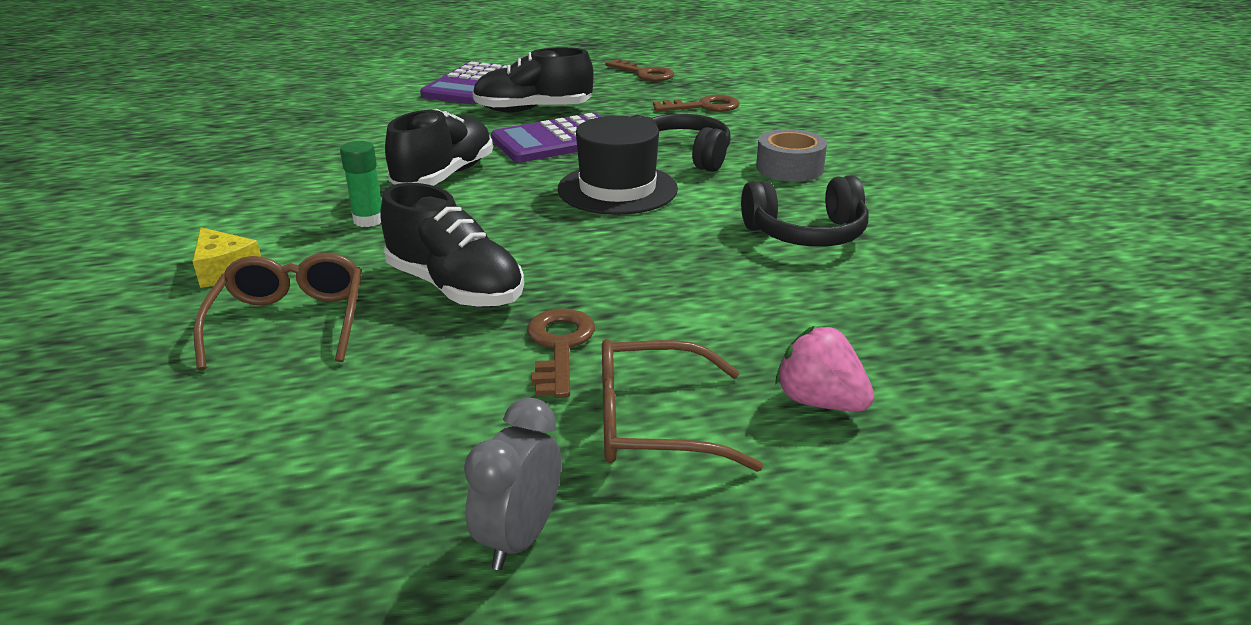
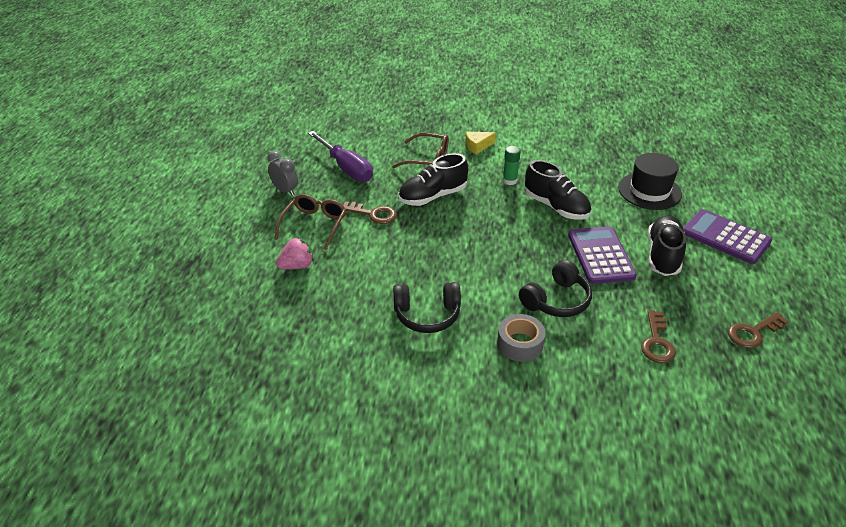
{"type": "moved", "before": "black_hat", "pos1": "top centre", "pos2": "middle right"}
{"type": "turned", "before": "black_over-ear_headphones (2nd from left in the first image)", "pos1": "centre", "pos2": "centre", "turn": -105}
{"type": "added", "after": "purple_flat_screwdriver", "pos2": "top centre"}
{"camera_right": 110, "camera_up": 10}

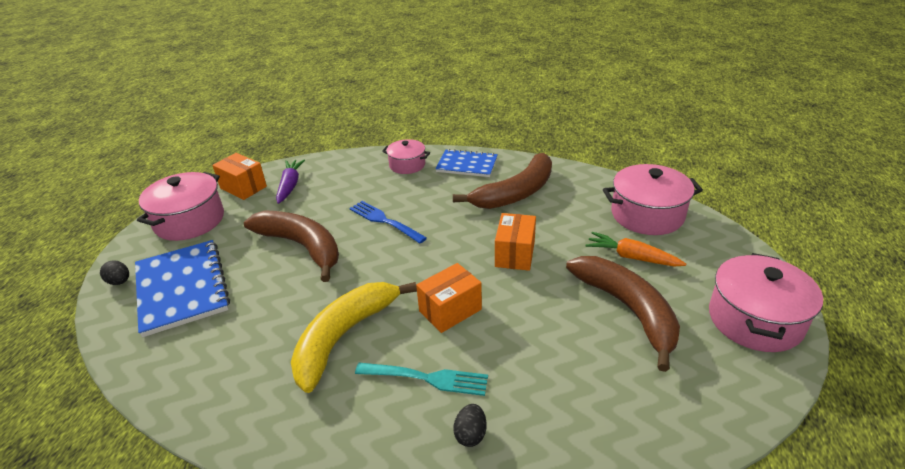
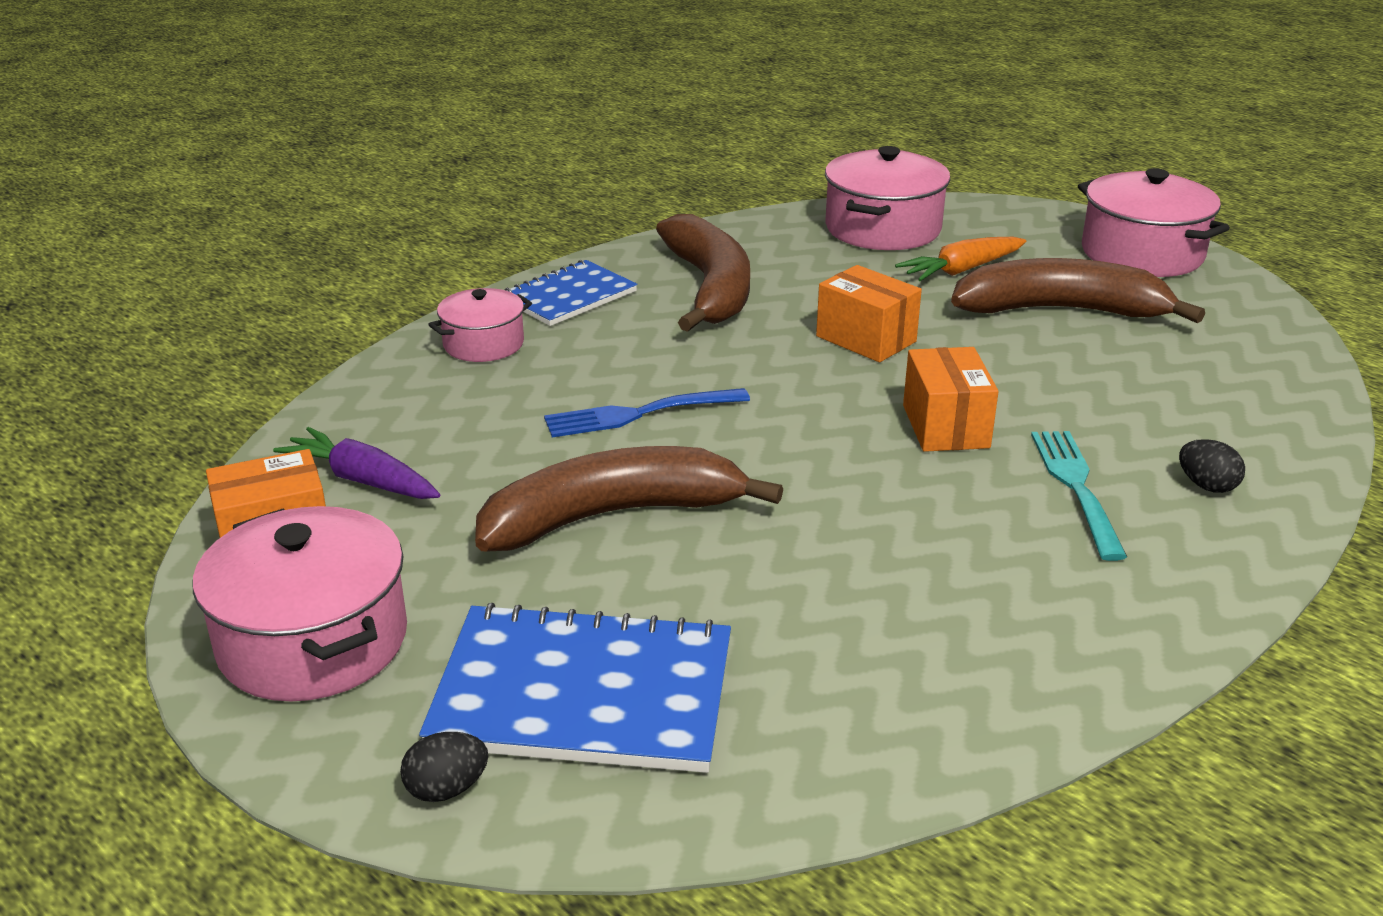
{"type": "removed", "before": "golden_banana", "pos1": "bottom centre"}
{"type": "turned", "before": "teal_dinner_fork", "pos1": "bottom centre", "pos2": "middle right", "turn": -45}
{"camera_right": -60, "camera_up": -5}

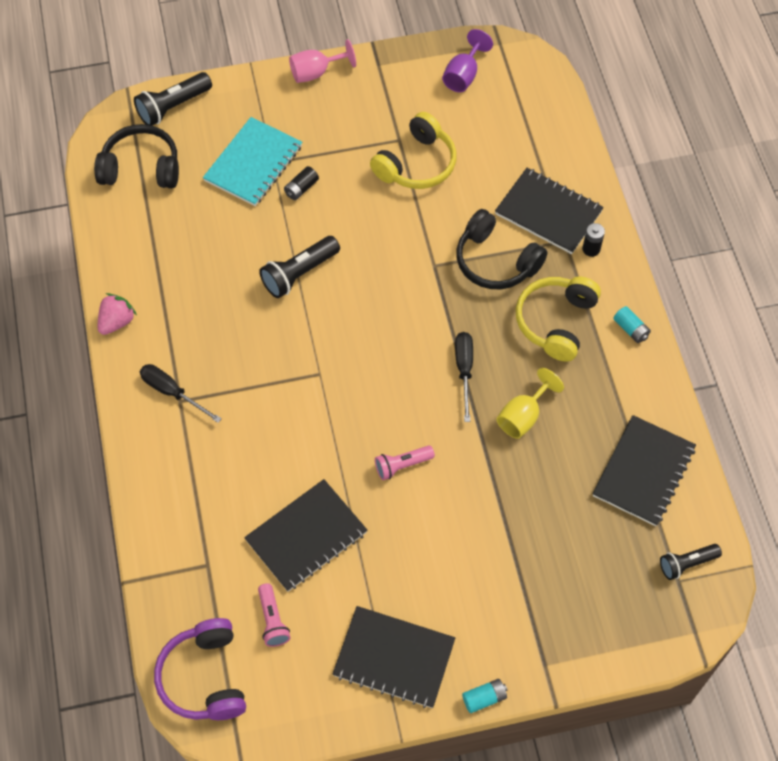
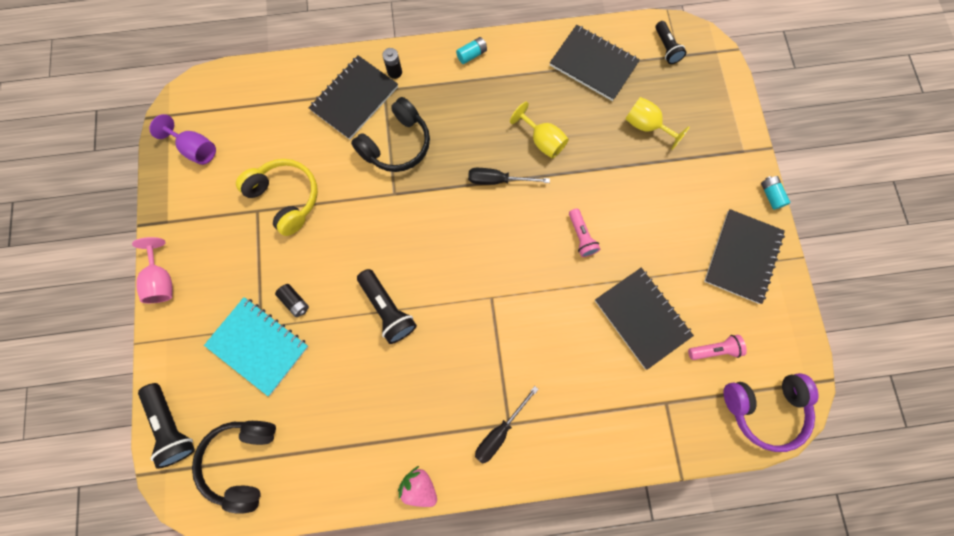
{"type": "removed", "before": "golden_over-ear_headphones (2nd from left)", "pos1": "middle right"}
{"type": "added", "after": "golden_chalice (2nd from left)", "pos2": "top right"}
{"camera_right": -85, "camera_up": 15}

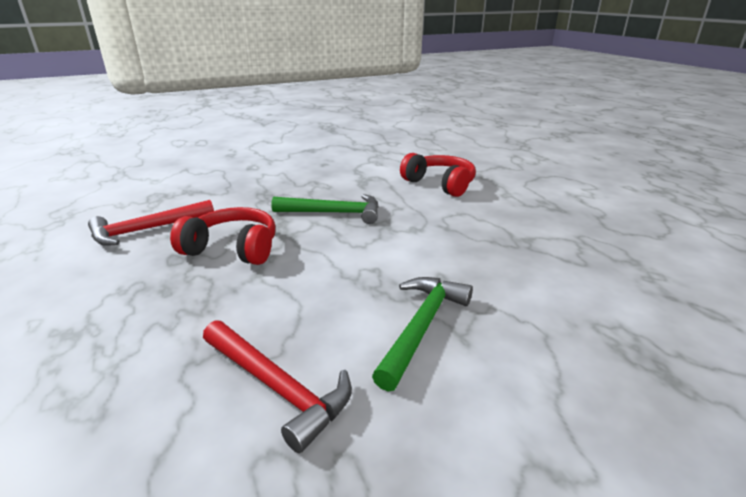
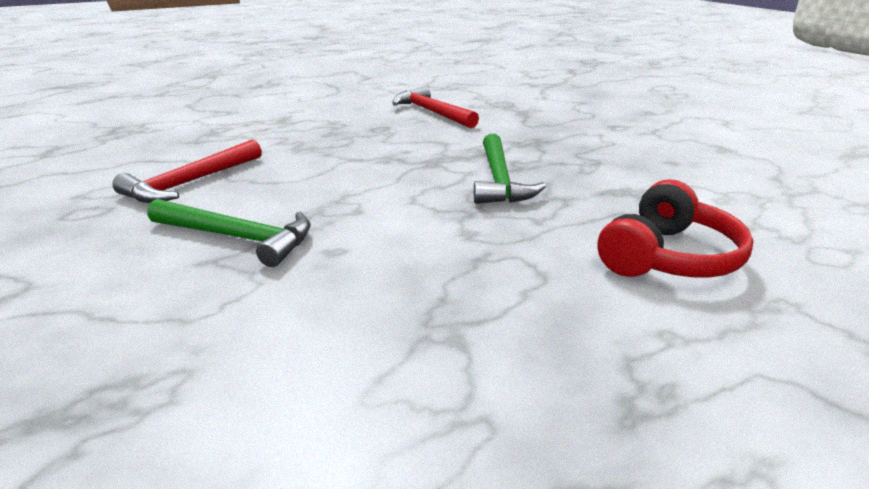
{"type": "removed", "before": "crimson_over-ear_headphones (1st from left)", "pos1": "middle left"}
{"camera_right": 85, "camera_up": 0}

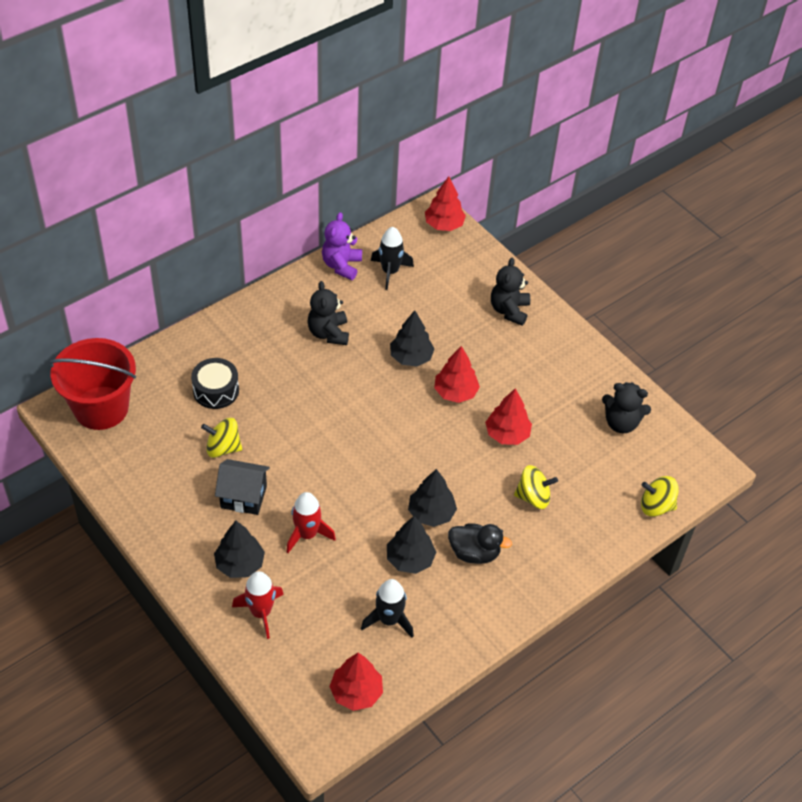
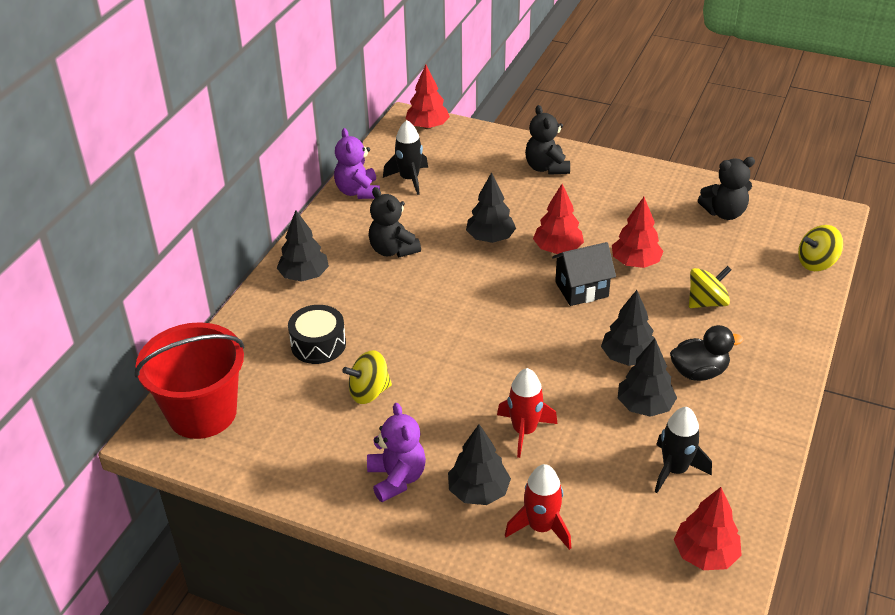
{"type": "moved", "before": "black_house", "pos1": "middle left", "pos2": "centre"}
{"type": "added", "after": "black_toy_tree (1st from left)", "pos2": "centre"}
{"type": "added", "after": "purple_teddy_bear (2nd from left)", "pos2": "bottom centre"}
{"camera_right": -25, "camera_up": -10}

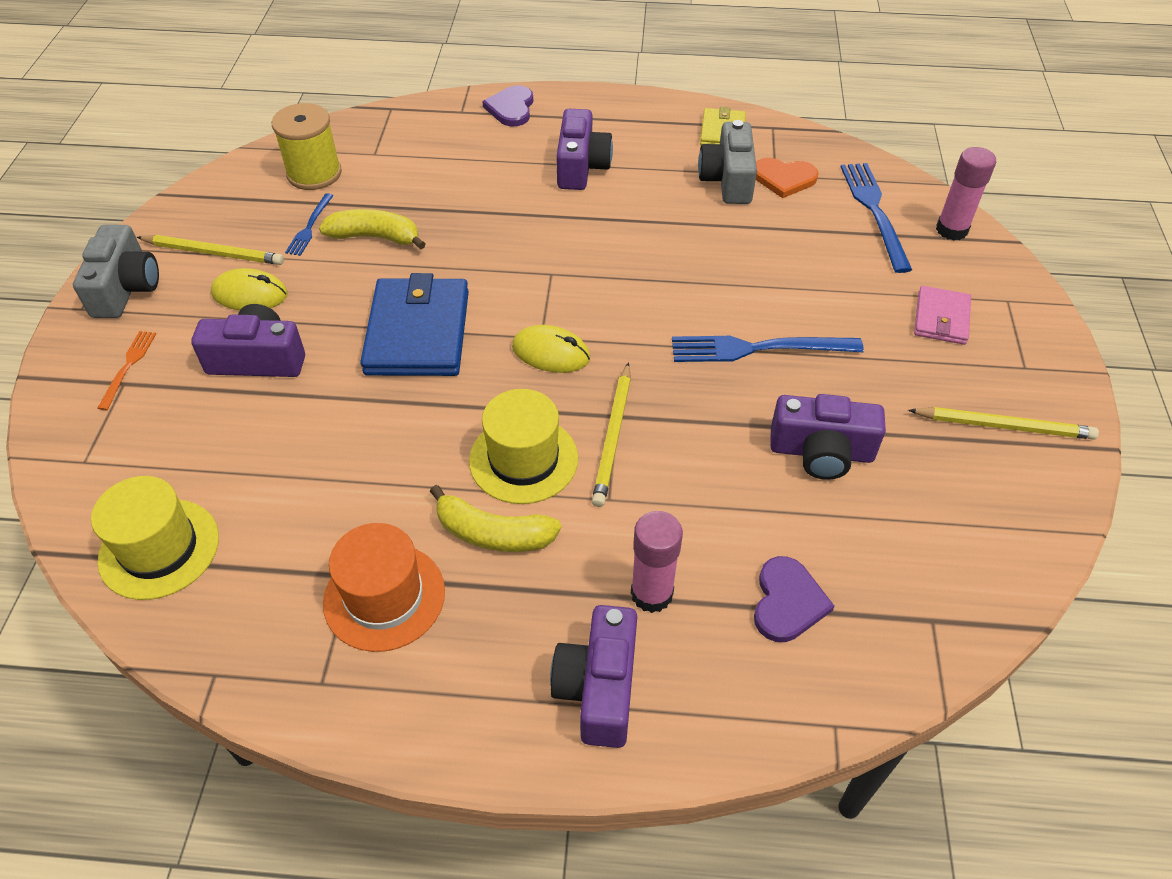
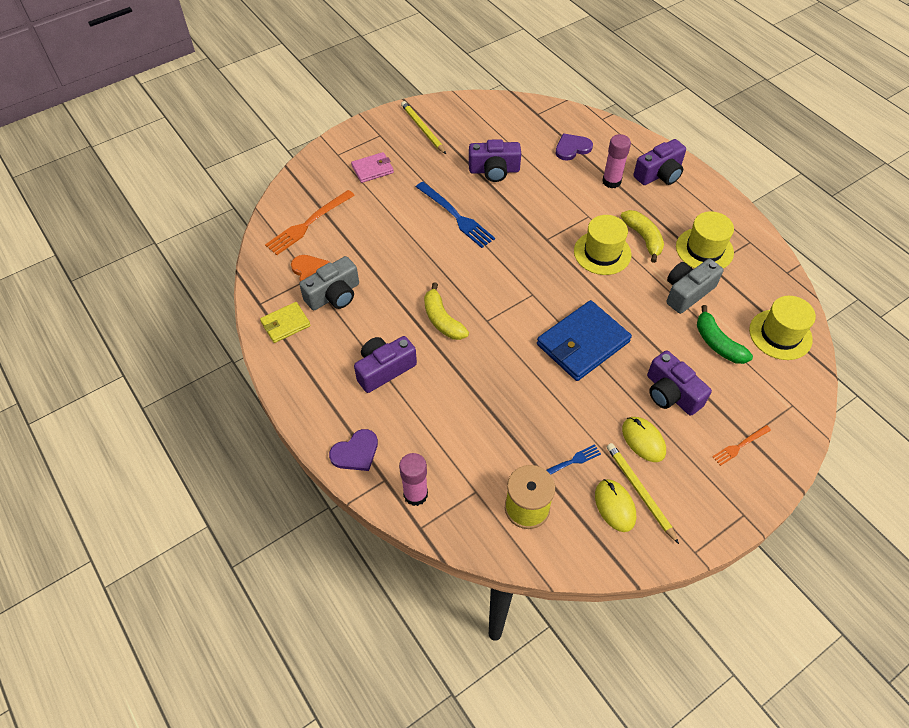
{"type": "moved", "before": "rose-pink_glue (2nd from left in the first image)", "after": "rose-pink_glue (1st from left)", "pos1": "top right", "pos2": "centre"}
{"type": "recoloured", "before": "cobalt_dinner_fork (3rd from left)", "after": "bright_orange_dinner_fork (1st from left)", "pos1": "top right", "pos2": "top centre"}
{"type": "moved", "before": "golden_banana (1st from left)", "pos1": "top left", "pos2": "centre"}
{"type": "moved", "before": "grey_photo_camera (1st from left in the first image)", "after": "grey_photo_camera (2nd from left)", "pos1": "top left", "pos2": "middle right"}
{"type": "moved", "before": "golden_computer_mouse (2nd from left in the first image)", "after": "golden_computer_mouse (1st from left)", "pos1": "centre", "pos2": "bottom right"}
{"type": "removed", "before": "golden_wooden_pencil (2nd from left)", "pos1": "centre"}
{"type": "turned", "before": "purple_photo_camera (4th from left in the first image)", "pos1": "middle right", "pos2": "top centre", "turn": 120}
{"type": "recoloured", "before": "bright_orange_hat", "after": "golden_hat (2nd from left)", "pos1": "bottom left", "pos2": "top right"}
{"type": "added", "after": "green_banana", "pos2": "middle right"}
{"camera_right": -130, "camera_up": 5}

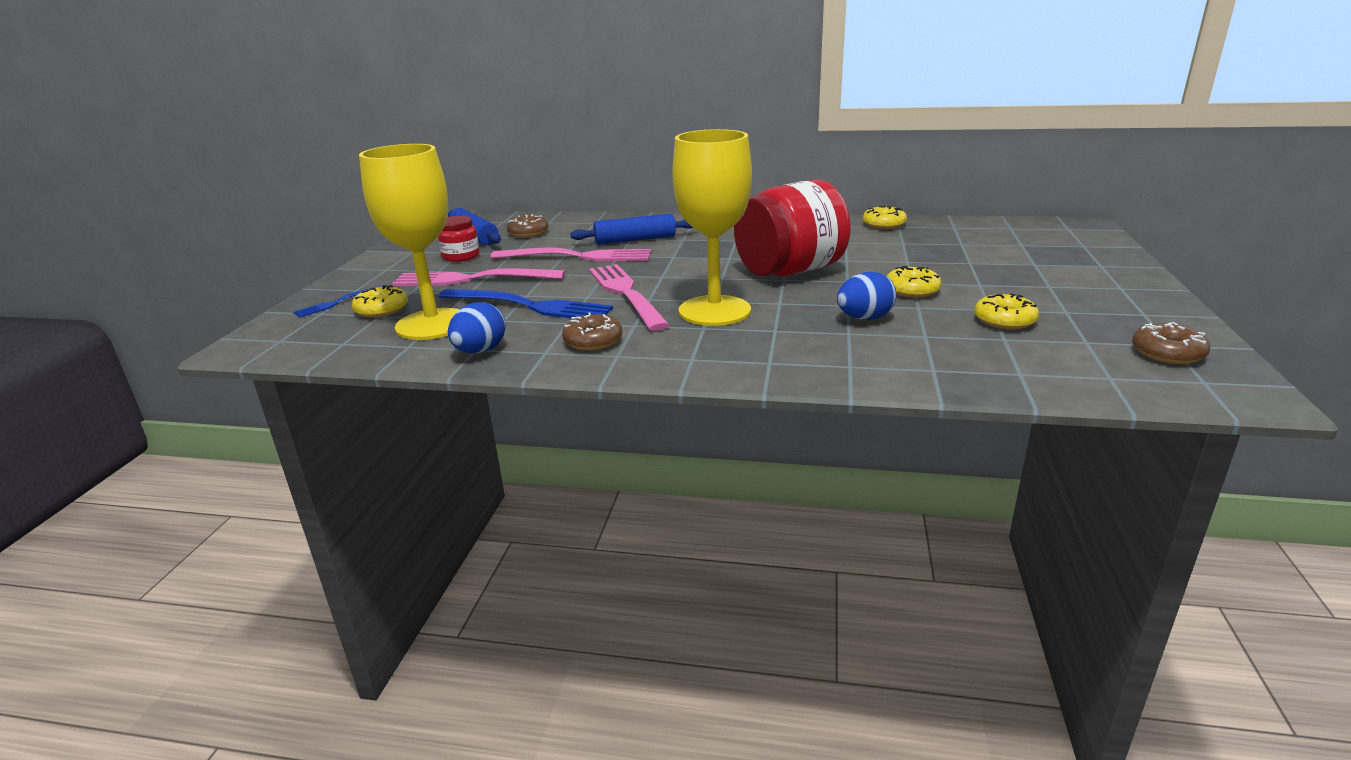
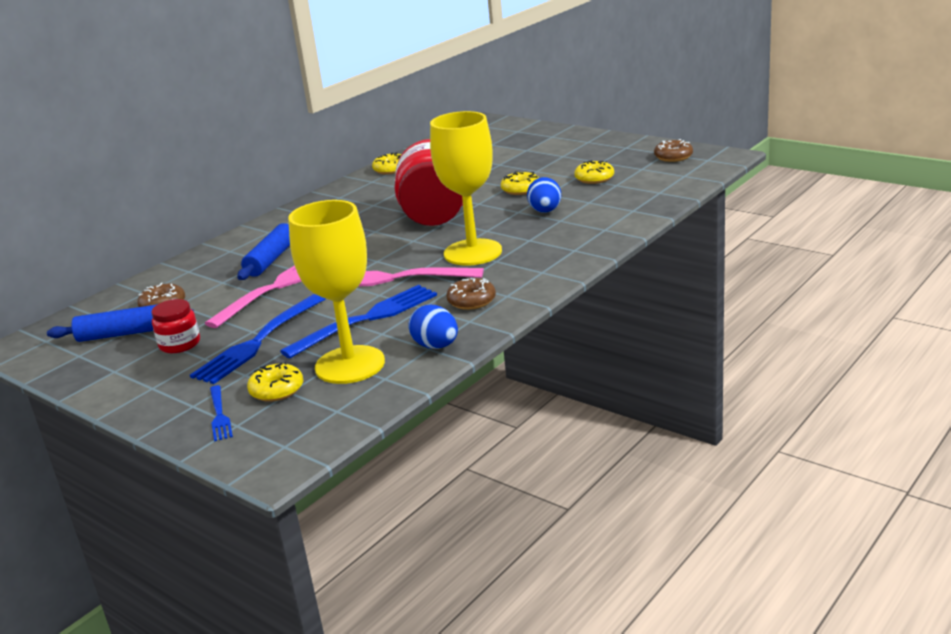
{"type": "recoloured", "before": "rose-pink_dinner_fork (1st from left)", "after": "cobalt_dinner_fork (2nd from left)", "pos1": "centre", "pos2": "middle left"}
{"camera_right": -60, "camera_up": 0}

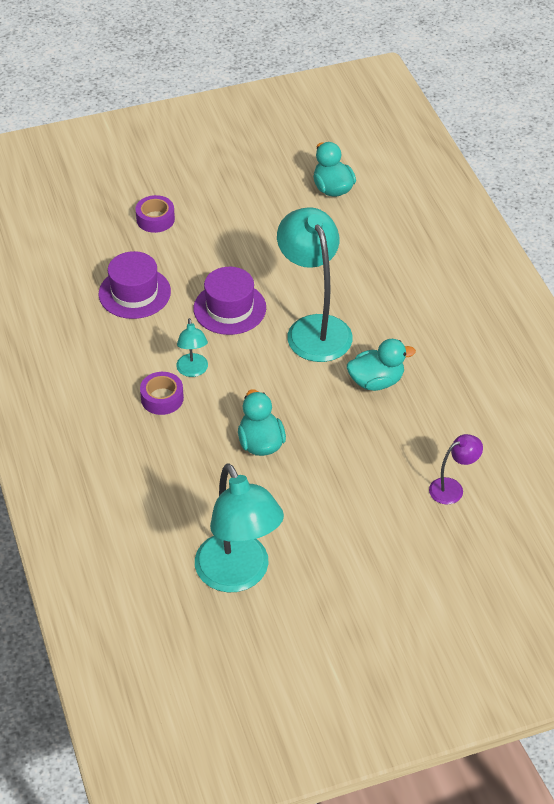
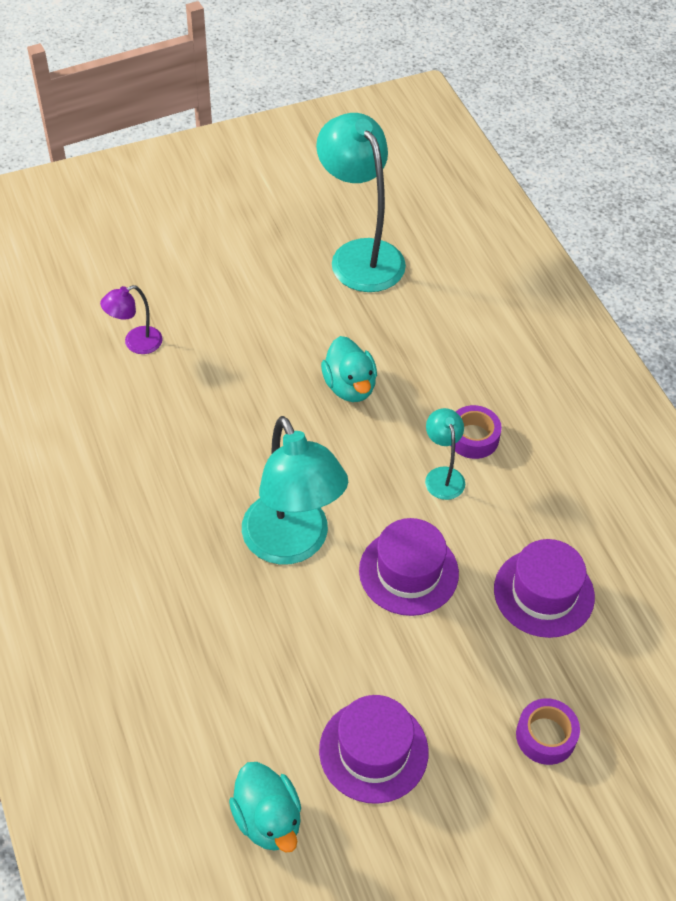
{"type": "removed", "before": "teal_duck (3rd from left)", "pos1": "middle right"}
{"type": "added", "after": "purple_hat (1st from left)", "pos2": "bottom centre"}
{"camera_right": 175, "camera_up": 5}

